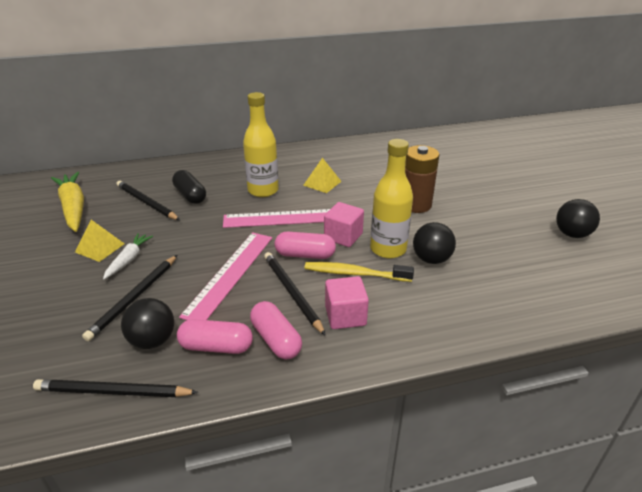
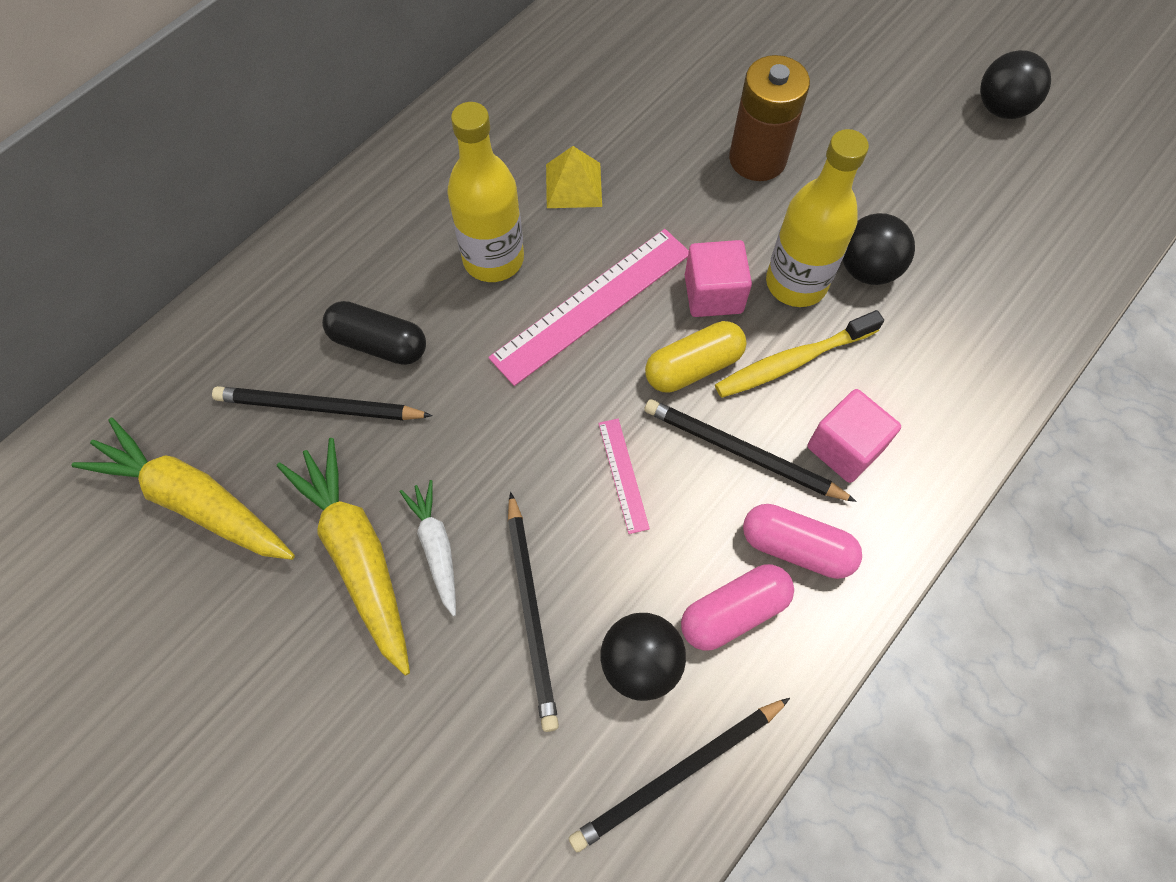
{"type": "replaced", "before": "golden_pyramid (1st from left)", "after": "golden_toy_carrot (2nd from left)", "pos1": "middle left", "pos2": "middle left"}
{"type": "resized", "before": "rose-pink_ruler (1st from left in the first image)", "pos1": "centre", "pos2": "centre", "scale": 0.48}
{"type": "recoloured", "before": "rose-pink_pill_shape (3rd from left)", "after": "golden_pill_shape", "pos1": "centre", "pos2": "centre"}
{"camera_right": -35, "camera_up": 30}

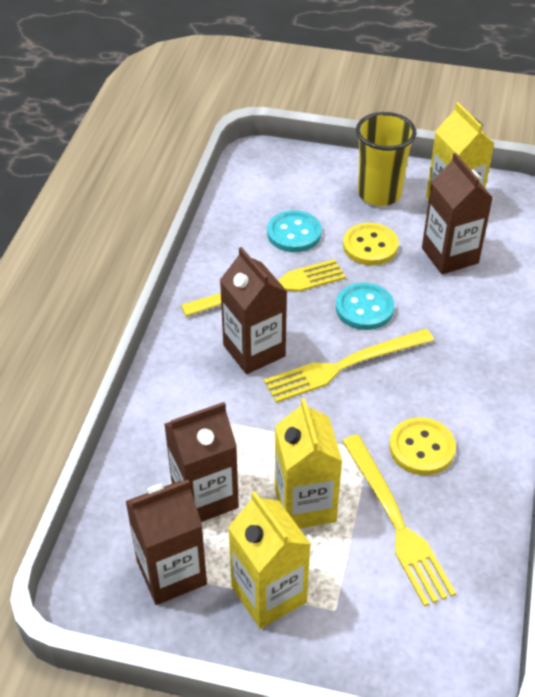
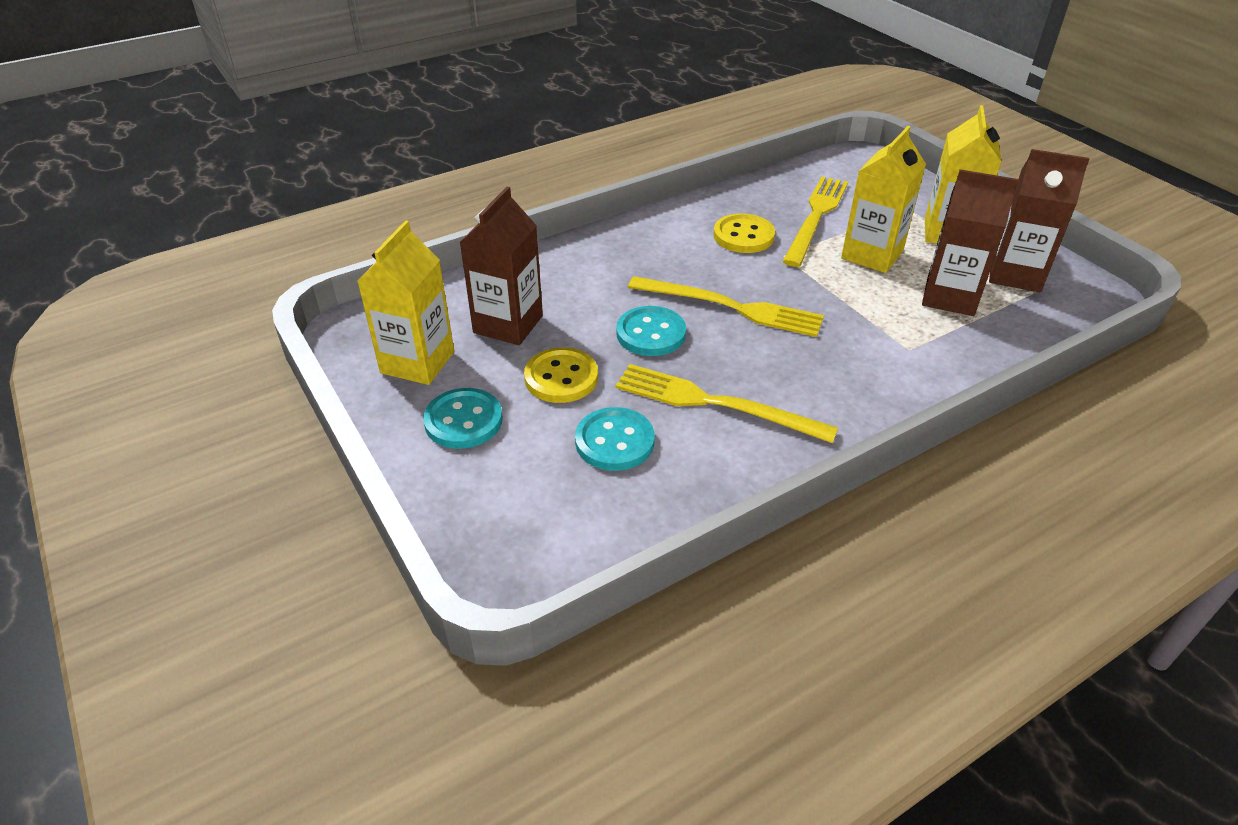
{"type": "replaced", "before": "golden_tumbler", "after": "teal_shirt_button (1st from left)", "pos1": "top right", "pos2": "centre"}
{"type": "removed", "before": "dark_brown_milk_carton (3rd from left)", "pos1": "centre"}
{"camera_right": -135, "camera_up": -5}

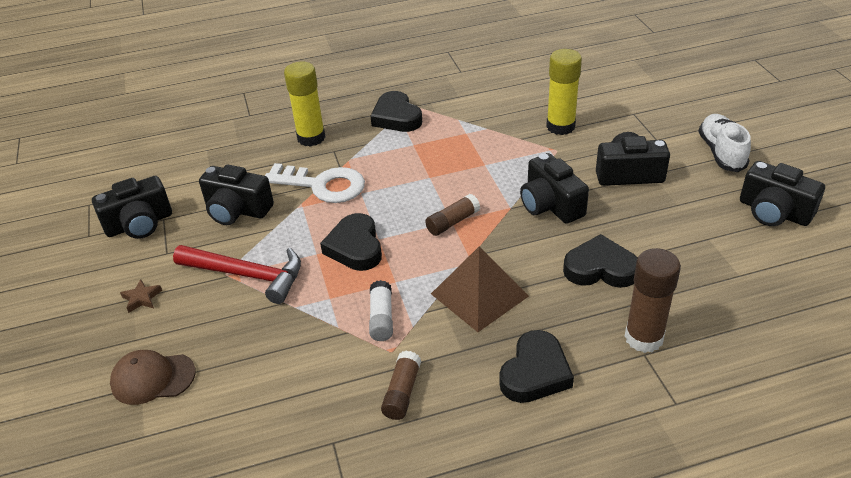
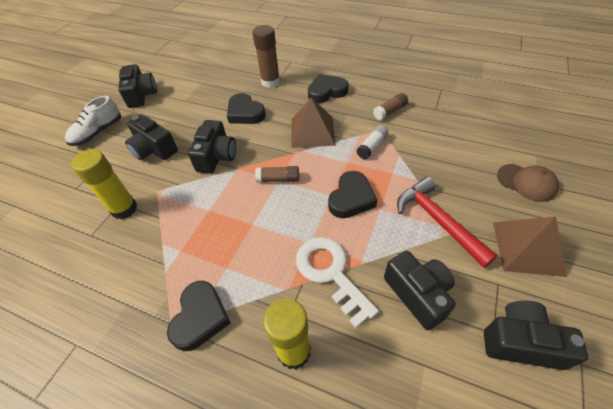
{"type": "replaced", "before": "dark_brown_five-pointed_star", "after": "dark_brown_pyramid (2nd from left)", "pos1": "middle left", "pos2": "middle right"}
{"camera_right": -140, "camera_up": 10}

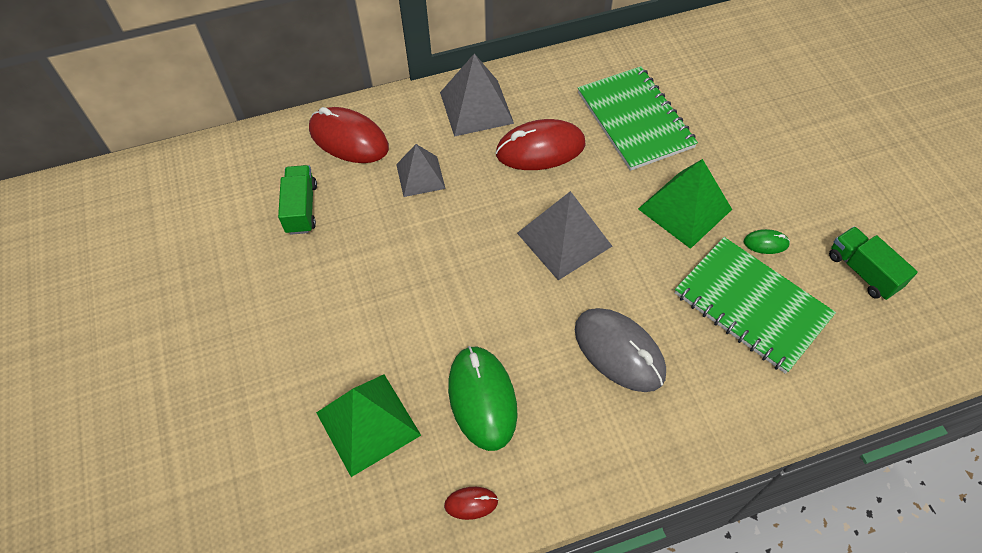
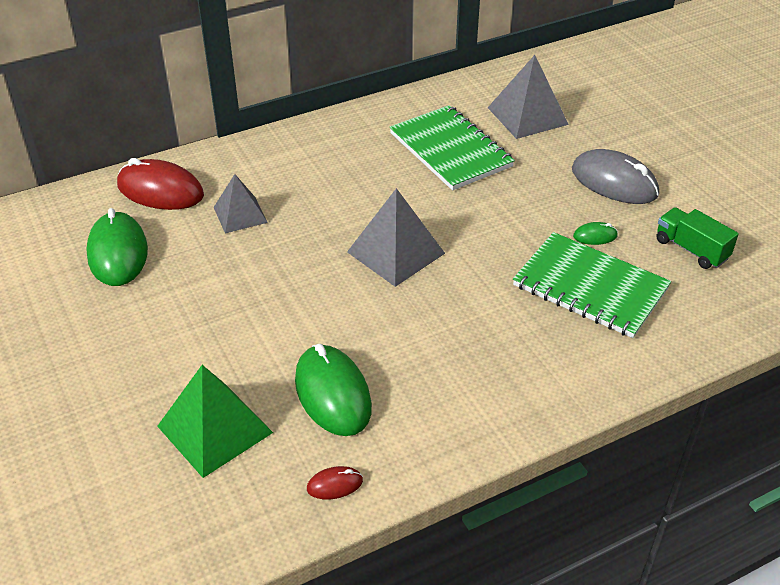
{"type": "moved", "before": "grey_pyramid (2nd from left in the first image)", "after": "grey_pyramid (3rd from left)", "pos1": "top centre", "pos2": "top right"}
{"type": "removed", "before": "crimson_computer_mouse (3rd from left)", "pos1": "top centre"}
{"type": "removed", "before": "green_pyramid (2nd from left)", "pos1": "middle right"}
{"type": "replaced", "before": "green_lorry (1st from left)", "after": "green_computer_mouse (1st from left)", "pos1": "middle left", "pos2": "middle left"}
{"type": "moved", "before": "grey_computer_mouse", "pos1": "centre", "pos2": "top right"}
{"camera_right": -10, "camera_up": -15}

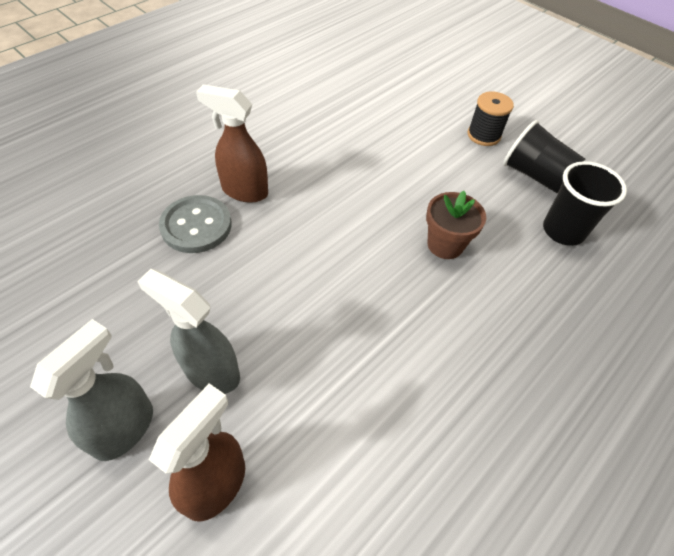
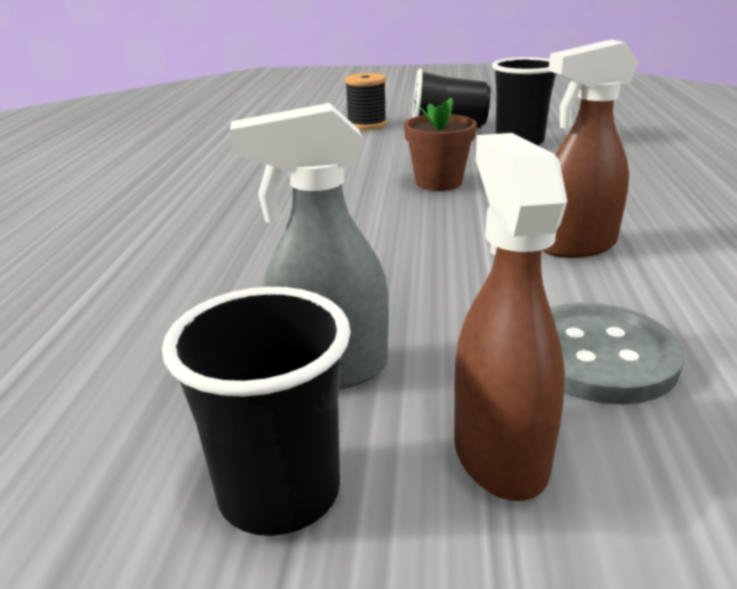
{"type": "moved", "before": "dark_brown_spray_bottle (2nd from left)", "pos1": "top centre", "pos2": "top right"}
{"type": "moved", "before": "grey_shirt_button", "pos1": "middle left", "pos2": "middle right"}
{"type": "replaced", "before": "grey_spray_bottle (1st from left)", "after": "black_tumbler (1st from left)", "pos1": "bottom left", "pos2": "bottom centre"}
{"camera_right": -35, "camera_up": -25}

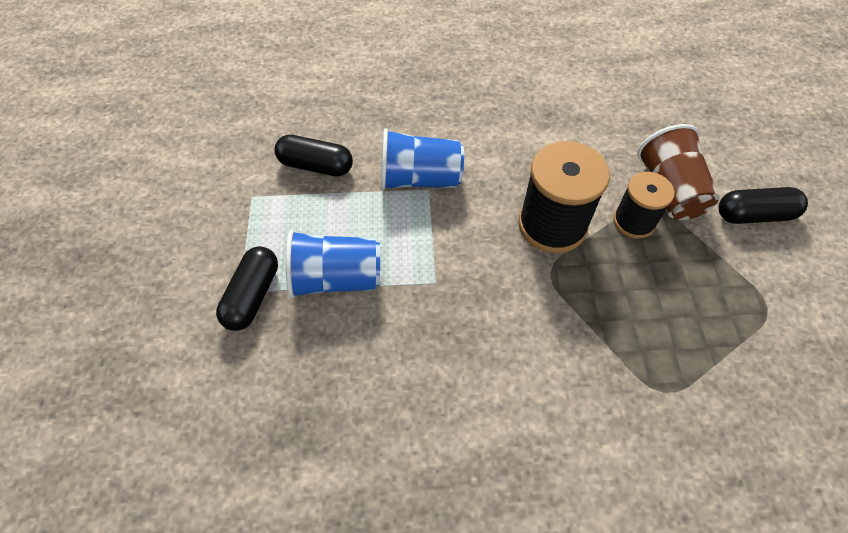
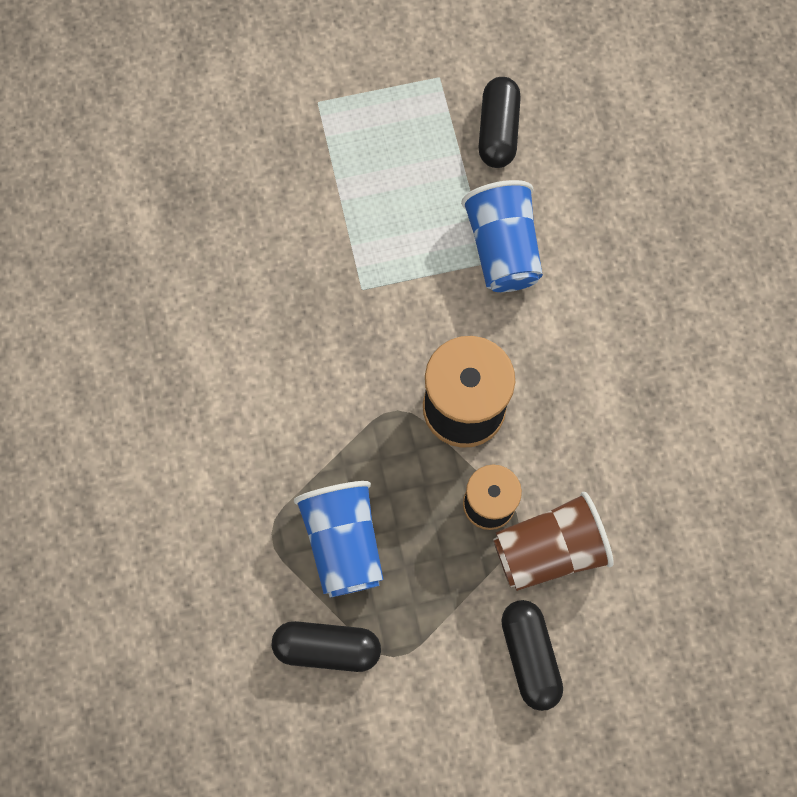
{"type": "moved", "before": "cobalt_tumbler (1st from left)", "pos1": "centre", "pos2": "bottom centre"}
{"type": "moved", "before": "black_pill_shape (1st from left)", "pos1": "middle left", "pos2": "bottom centre"}
{"camera_right": 80, "camera_up": 15}

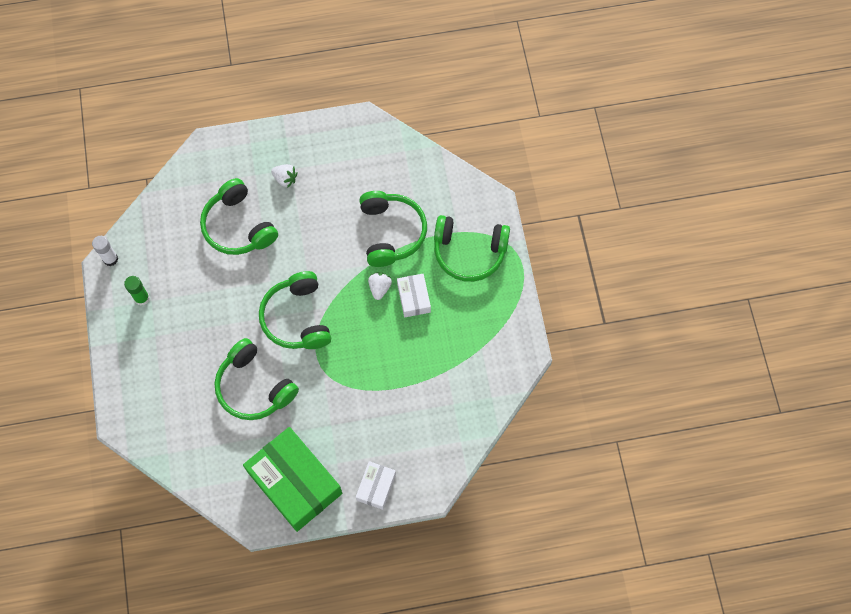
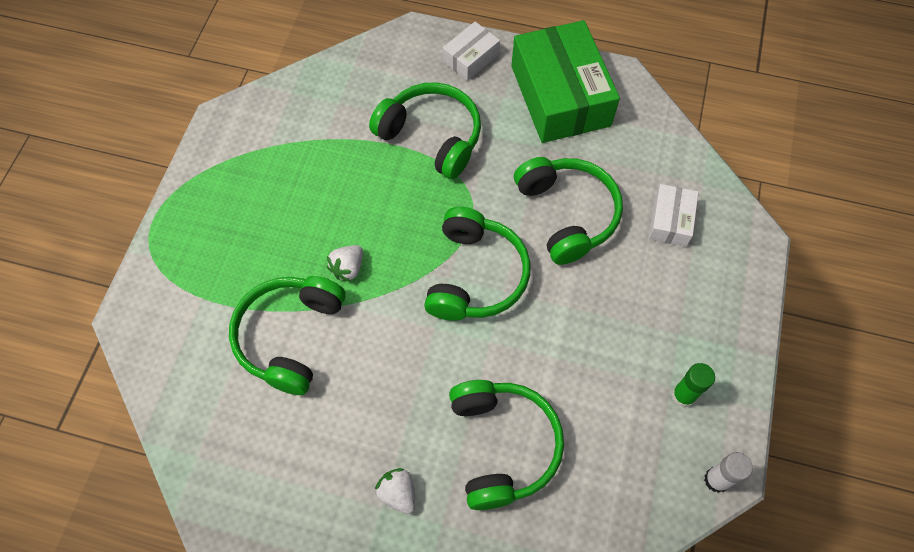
{"type": "moved", "before": "green_over-ear_headphones (5th from left in the first image)", "after": "green_over-ear_headphones (2nd from left)", "pos1": "centre", "pos2": "top centre"}
{"type": "moved", "before": "pure_white_box (2nd from left)", "pos1": "centre", "pos2": "middle right"}
{"camera_right": -155, "camera_up": -5}

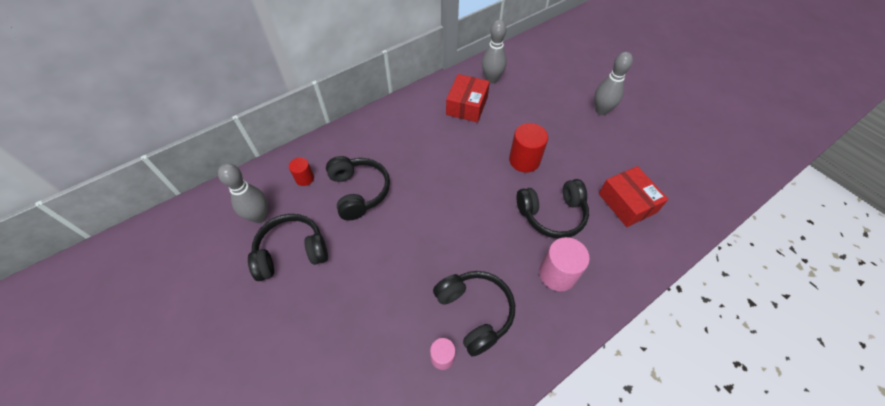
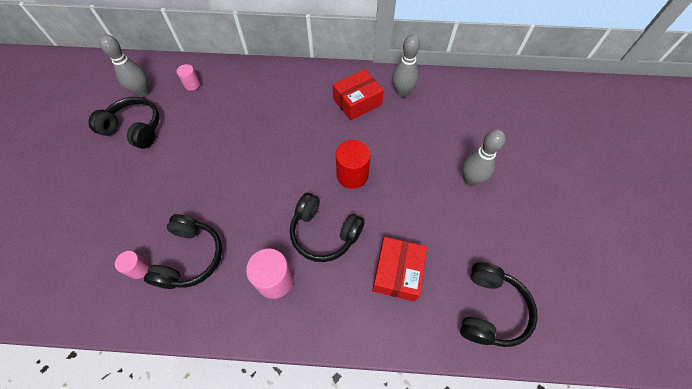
{"type": "moved", "before": "black_over-ear_headphones (2nd from left in the first image)", "after": "black_over-ear_headphones (4th from left)", "pos1": "centre", "pos2": "bottom right"}
{"type": "recoloured", "before": "crimson_solid_cylinder (1st from left)", "after": "rose-pink_solid_cylinder (2nd from left)", "pos1": "centre", "pos2": "top left"}
{"camera_right": 40, "camera_up": 5}

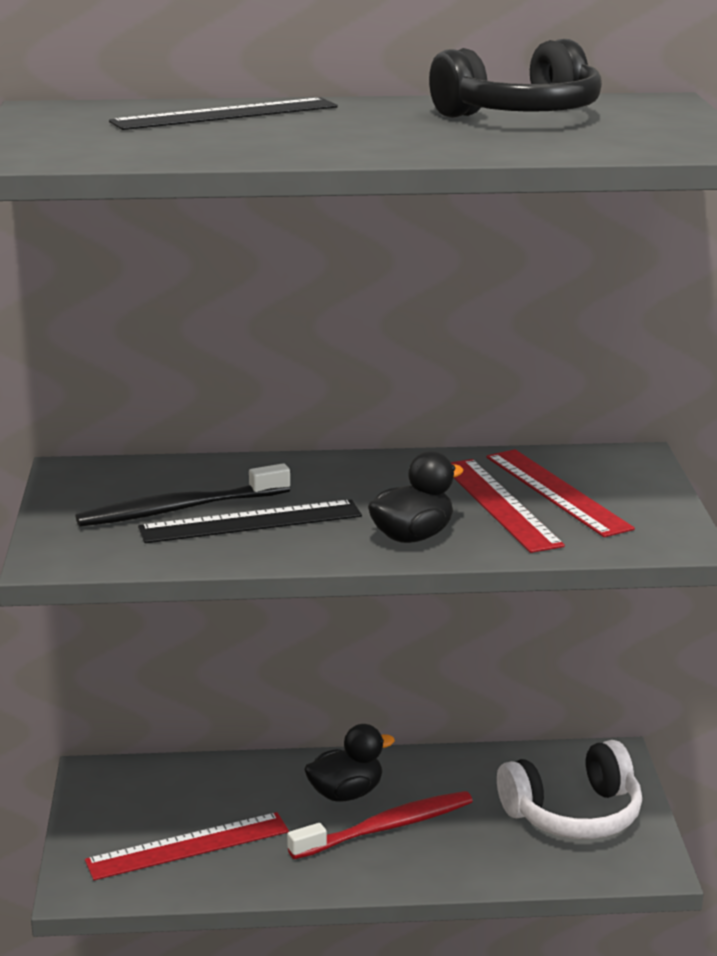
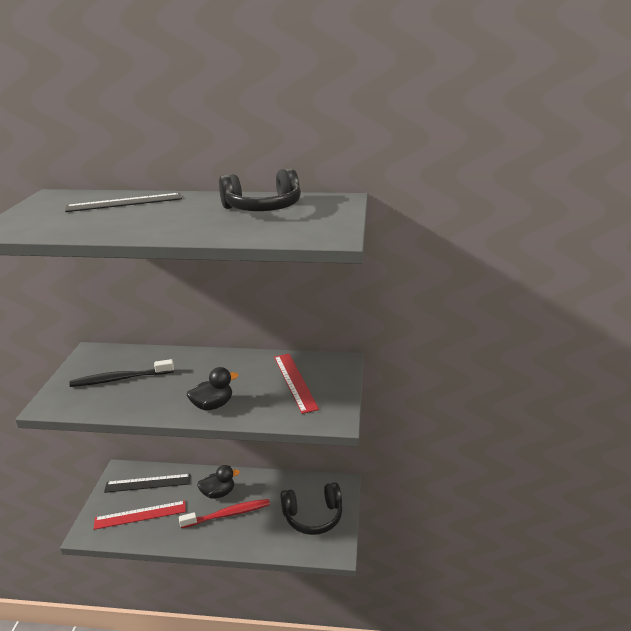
{"type": "removed", "before": "crimson_ruler (2nd from left)", "pos1": "middle right"}
{"type": "moved", "before": "black_ruler (2nd from left)", "pos1": "centre", "pos2": "bottom left"}
{"type": "recoloured", "before": "pure_white_over-ear_headphones", "after": "black_over-ear_headphones (2nd from left)", "pos1": "bottom right", "pos2": "bottom centre"}
{"camera_right": 10, "camera_up": 5}

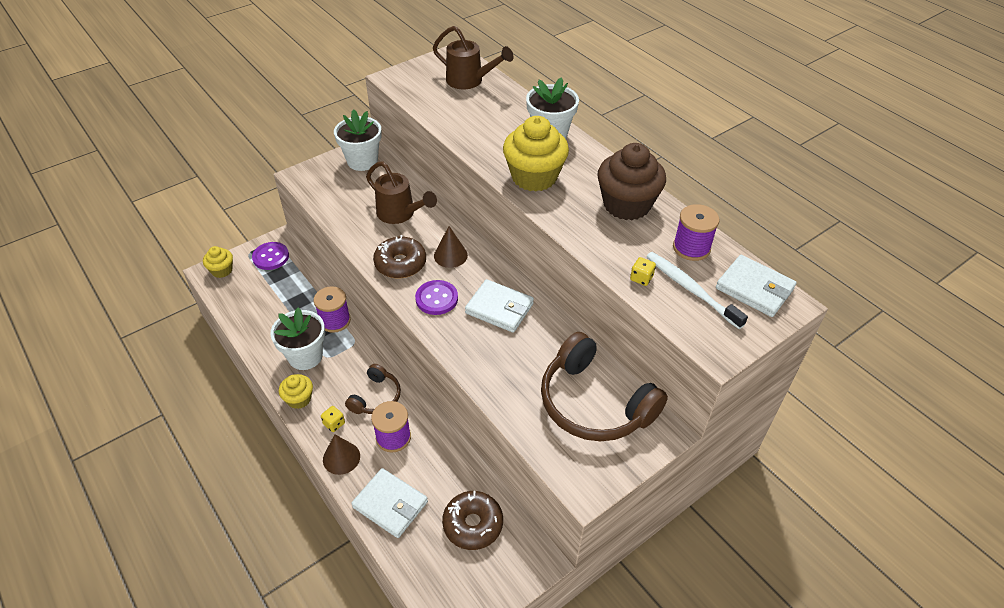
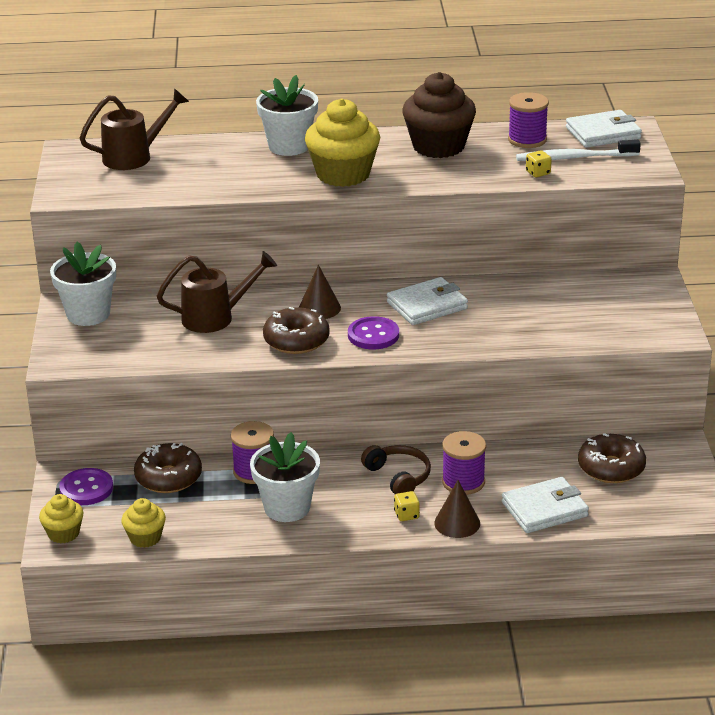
{"type": "removed", "before": "dark_brown_over-ear_headphones (2nd from left)", "pos1": "centre"}
{"type": "moved", "before": "golden_muffin (2nd from left)", "pos1": "middle left", "pos2": "bottom left"}
{"type": "added", "after": "dark_brown_doughnut (1st from left)", "pos2": "middle left"}
{"camera_right": -55, "camera_up": -15}

